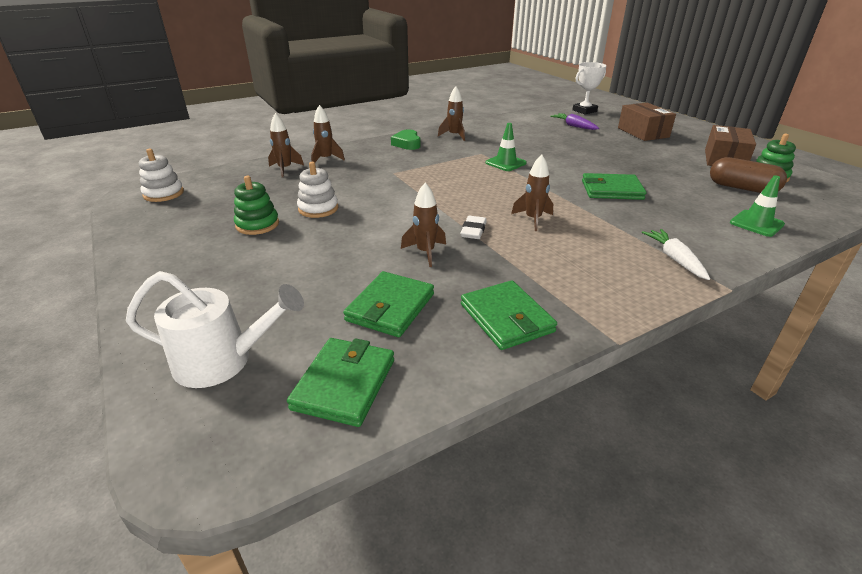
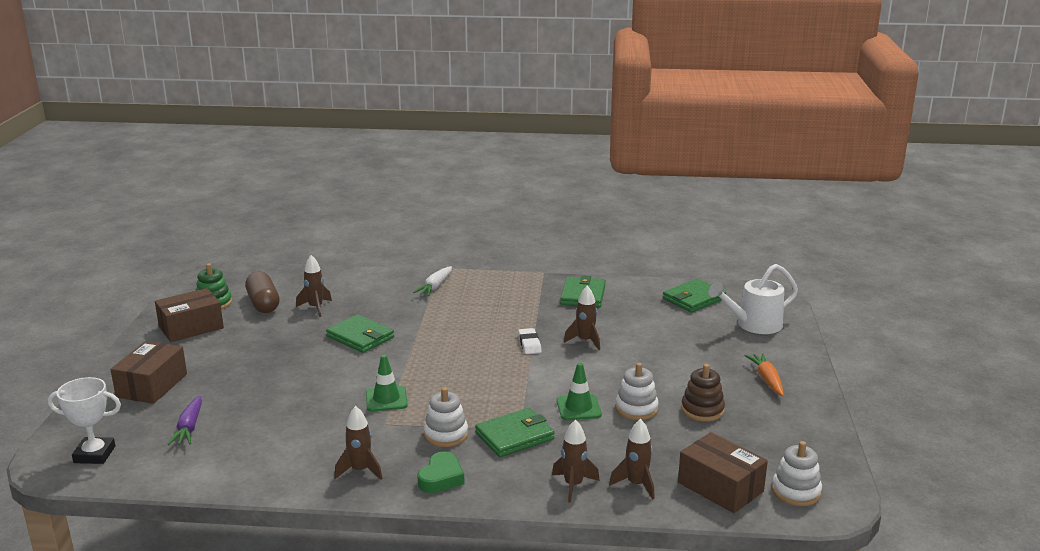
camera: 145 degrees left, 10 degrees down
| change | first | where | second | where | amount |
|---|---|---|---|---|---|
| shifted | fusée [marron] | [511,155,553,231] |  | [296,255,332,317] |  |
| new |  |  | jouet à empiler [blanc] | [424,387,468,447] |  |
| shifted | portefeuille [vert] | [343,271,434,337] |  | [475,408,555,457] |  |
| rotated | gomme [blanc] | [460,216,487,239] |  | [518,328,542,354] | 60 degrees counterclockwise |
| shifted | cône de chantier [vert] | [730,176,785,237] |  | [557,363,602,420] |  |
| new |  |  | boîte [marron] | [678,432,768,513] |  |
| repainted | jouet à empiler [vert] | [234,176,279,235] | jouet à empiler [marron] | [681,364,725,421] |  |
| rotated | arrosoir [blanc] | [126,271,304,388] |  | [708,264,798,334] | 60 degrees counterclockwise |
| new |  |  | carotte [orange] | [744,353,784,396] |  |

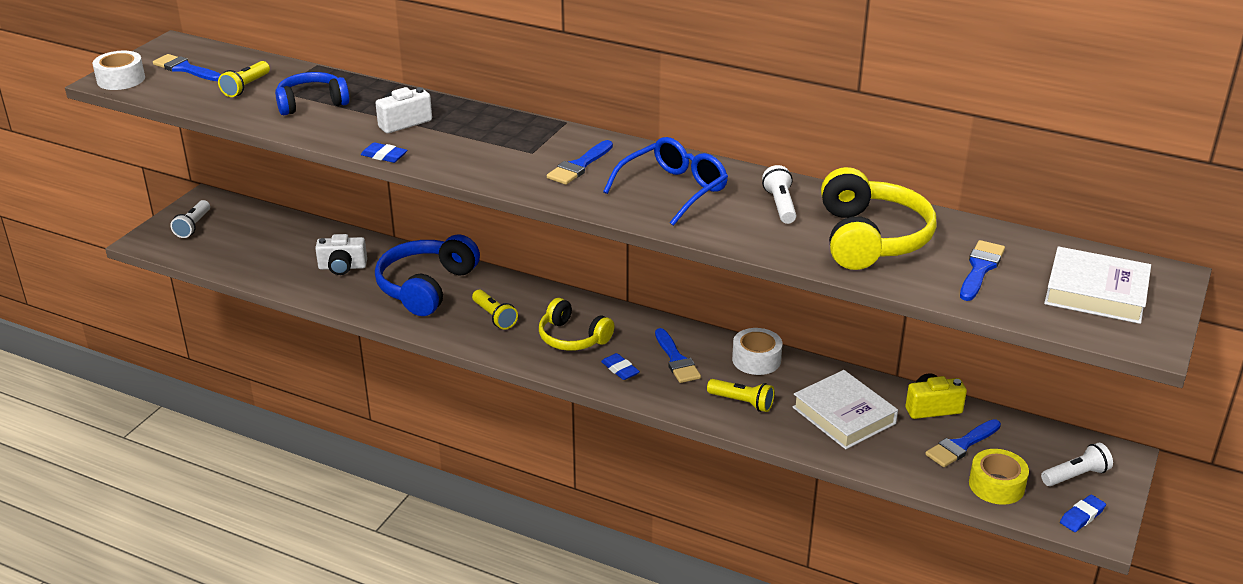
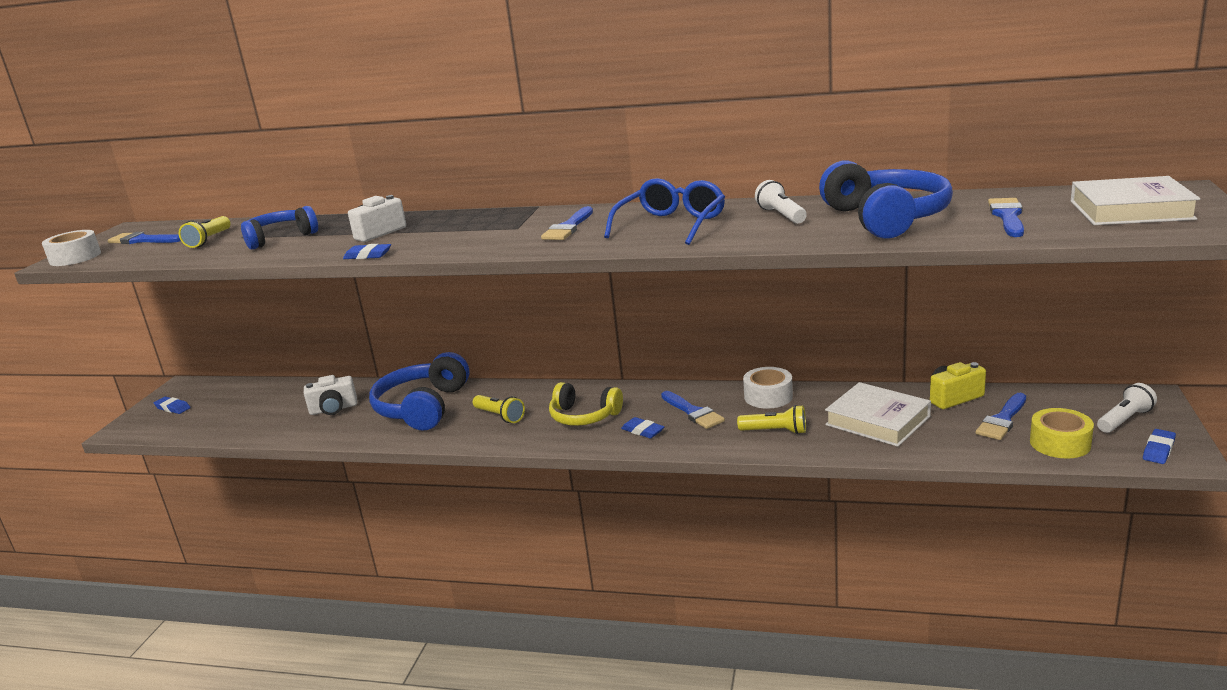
camera: 10 degrees left, 10 degrees down
| change | first | where | second | where | amount |
|---|---|---|---|---|---|
| swapped | lampe de poche [blanc] | [170,200,210,238] | gomme [bleu] | [154,397,191,414] |  |
| repainted | casque audio [jaune] | [821,167,936,270] | casque audio [bleu] | [819,161,953,239] |  |

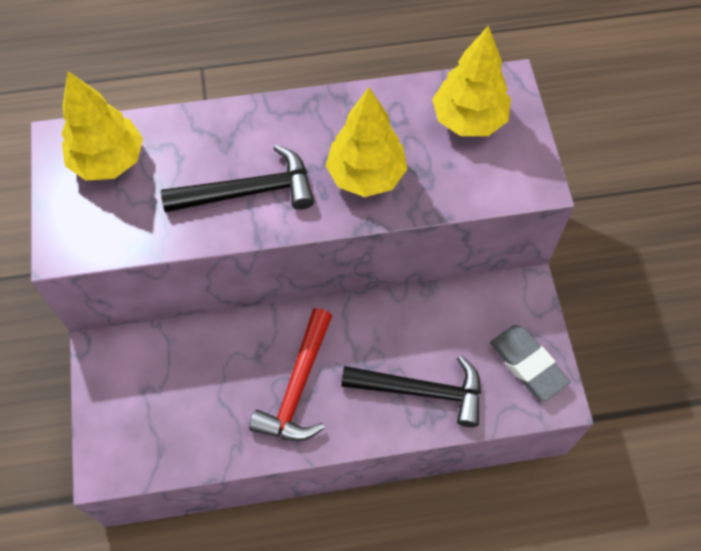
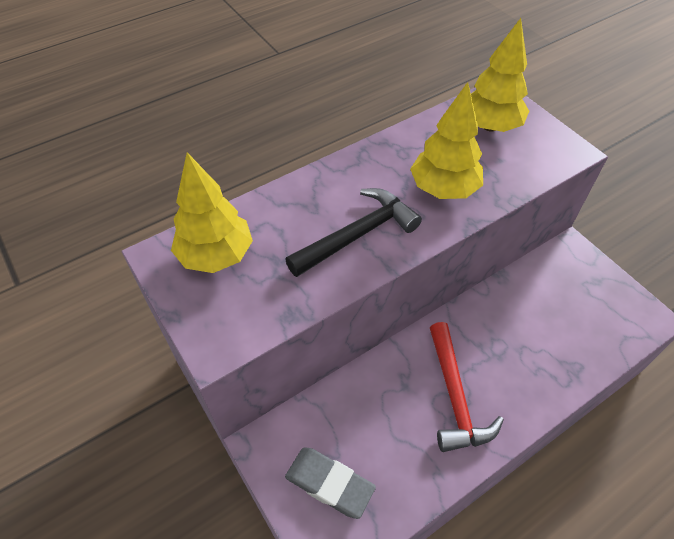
camera: 25 degrees left, 10 degrees down
| change | first | where | second | where | amount |
|---|---|---|---|---|---|
| shifted | gomme [gris] | [490,325,570,401] |  | [285,448,376,519] |  |
| gone | marteau [noir] | [341,355,481,427] |  |  |  |

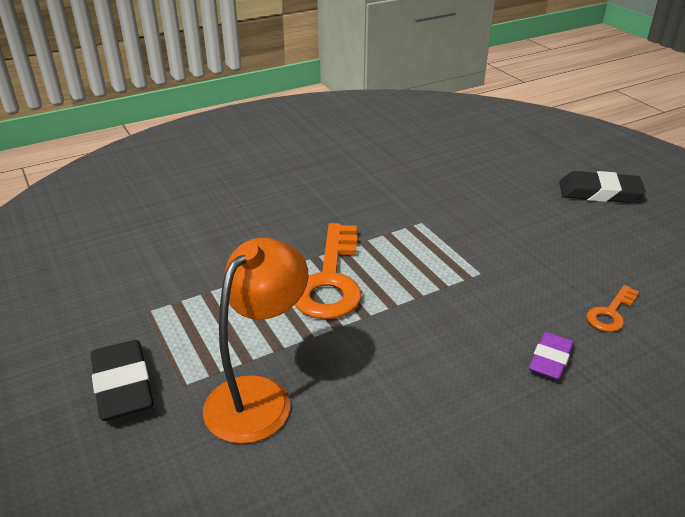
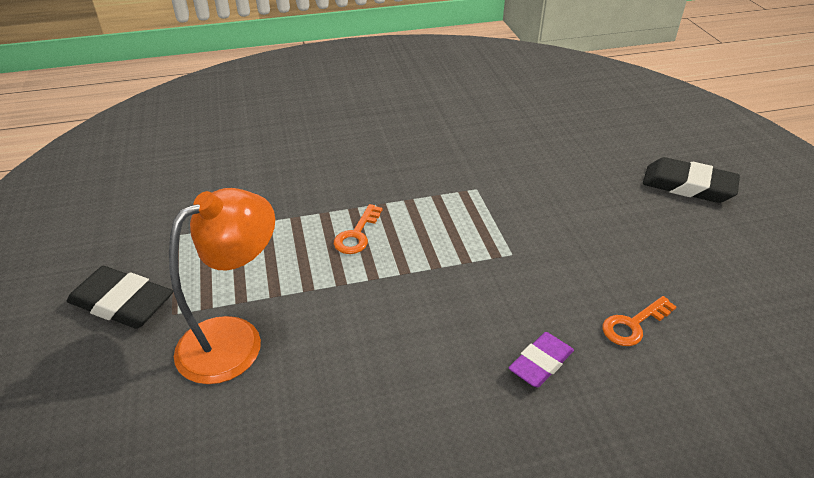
camera: 15 degrees right, 5 degrees up
| change | first | where | second | where | amount |
|---|---|---|---|---|---|
| rotated | gomme [noir] | [91,340,154,421] |  | [67,266,173,329] | 60 degrees counterclockwise |
| scaled | clé [orange] | [295,223,362,319] |  | [334,204,382,254] | x0.50 |

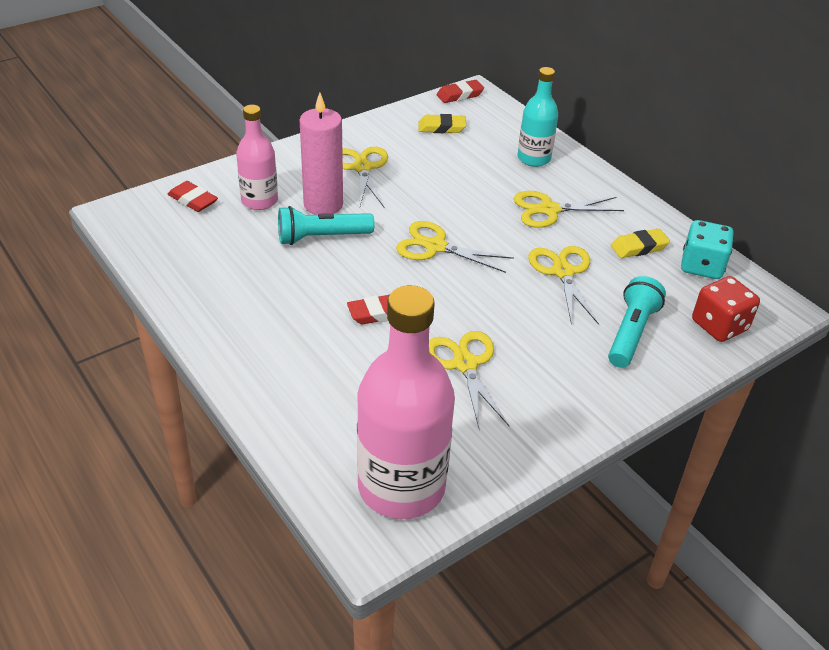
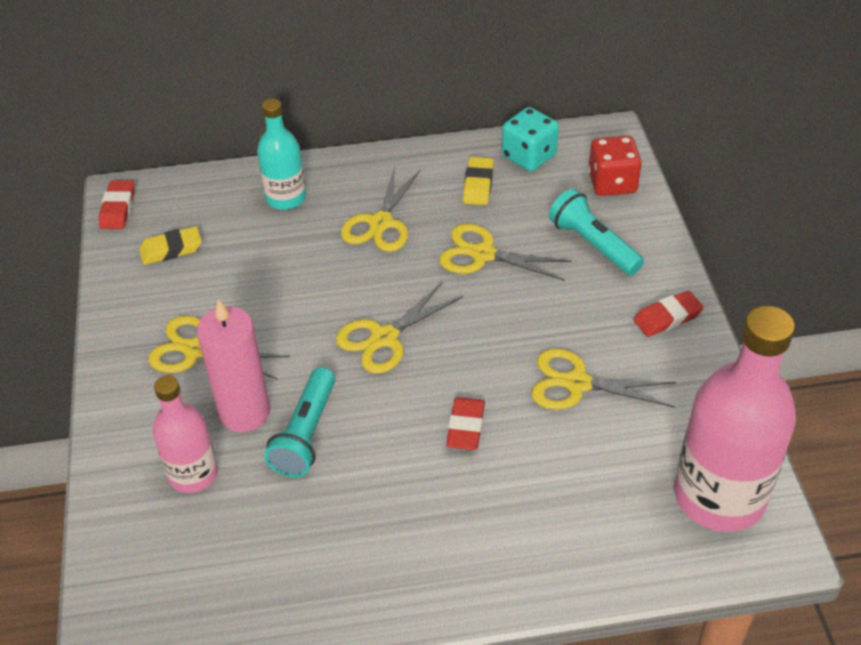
camera: 60 degrees left, 5 degrees up
| change | first | where | second | where | amount |
|---|---|---|---|---|---|
| rotated | gomme [jaune] | [418,114,466,133] |  | [139,226,202,265] | 45 degrees clockwise |
| shifted | gomme [rouge] | [168,181,218,212] |  | [633,291,704,337] |  |

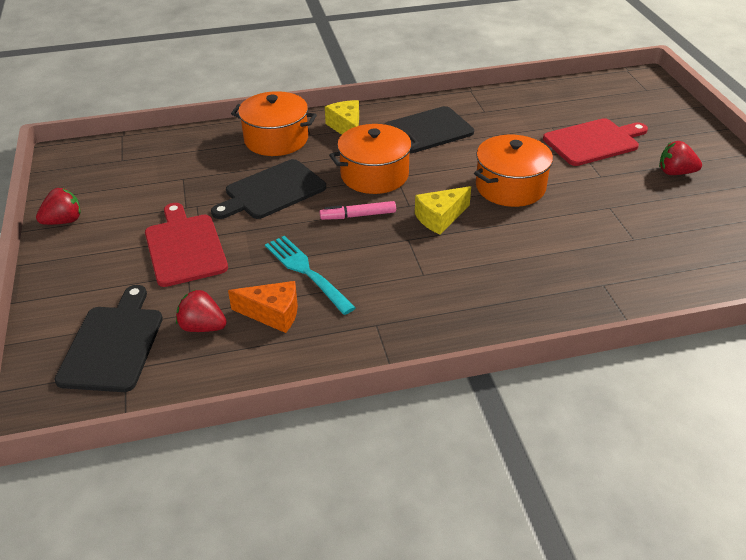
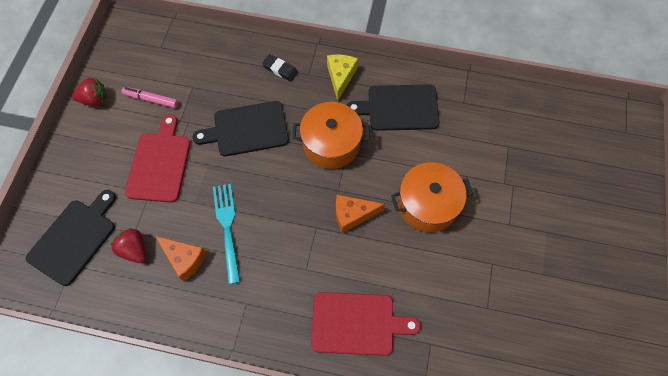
camera: 25 degrees right, 25 degrees up
| change | first | where | second | where | amount |
|---|---|---|---|---|---|
| shifted | feutre [rose] | [320,201,396,220] |  | [122,87,178,108] |  |
| swapped | marmite [orange] | [231,91,317,156] | gomme [noir] | [262,54,298,81] |  |
| shifted | planche à découper [rouge] | [543,118,648,166] |  | [311,292,421,356] |  |
| repainted | fromage [jaune] | [415,186,471,235] | fromage [orange] | [336,195,385,233] |  |
| gone | fraise [rouge] | [659,141,702,175] |  |  |  |

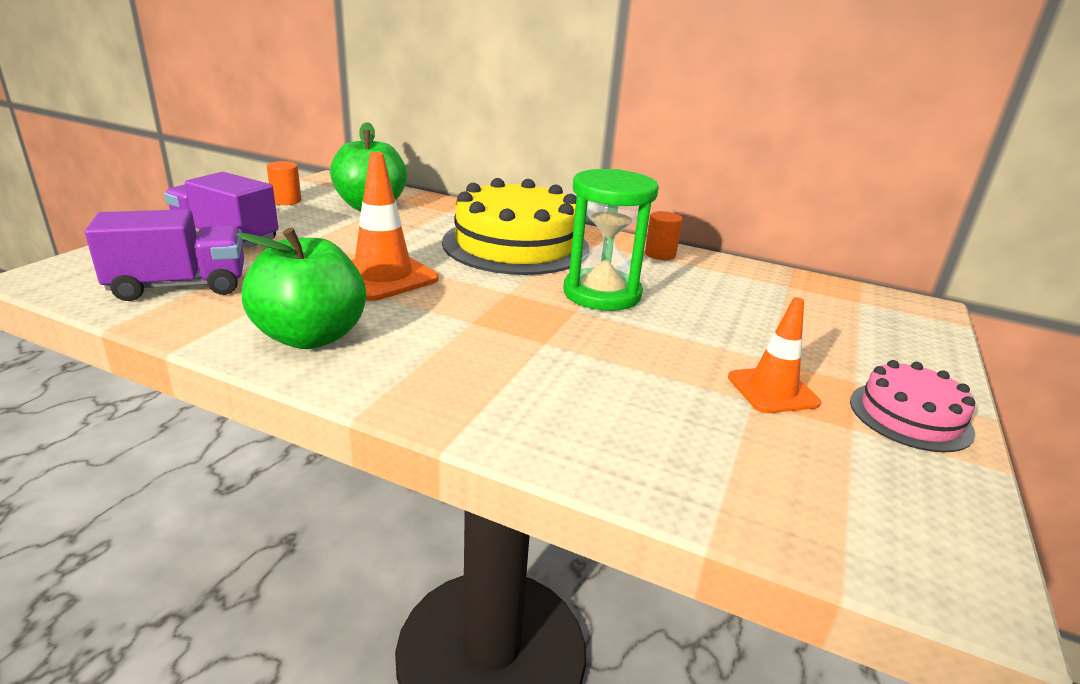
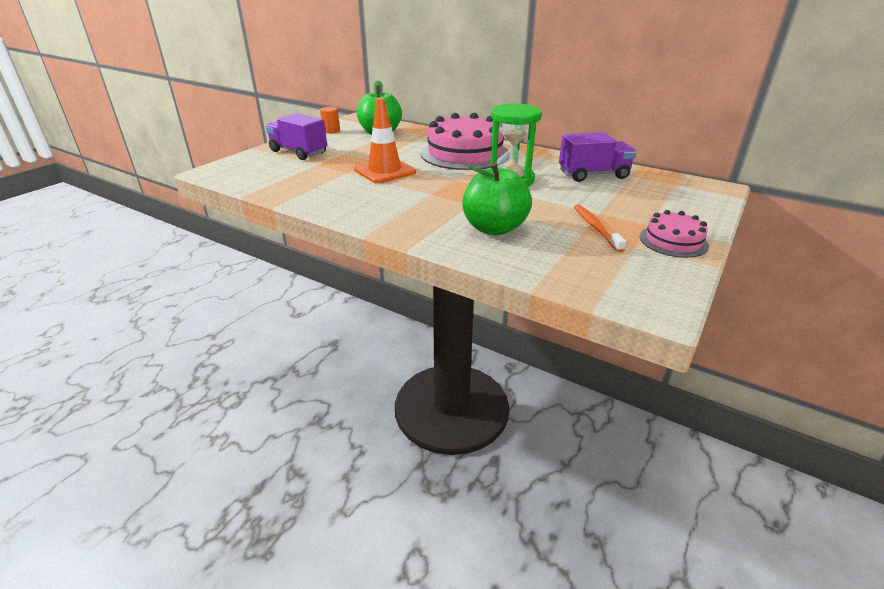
camera: 10 degrees right, 5 degrees up
| change | first | where | second | where | amount |
|---|---|---|---|---|---|
| repainted | gâteau [jaune] | [442,178,590,275] | gâteau [rose] | [420,113,508,170] |  |
| shifted | pomme [vert] | [236,227,366,349] |  | [462,162,532,236] |  |
| shifted | camion [violet] | [85,209,244,301] |  | [559,132,636,182] |  |
| swapped | cône de chantier [orange] | [728,297,821,413] | brosse à dents [orange] | [574,204,626,252] |  |
| gone | cylindre [orange] | [645,211,683,260] |  |  |  |

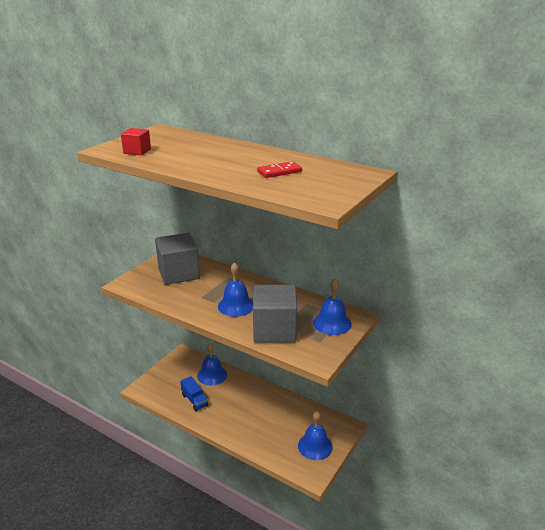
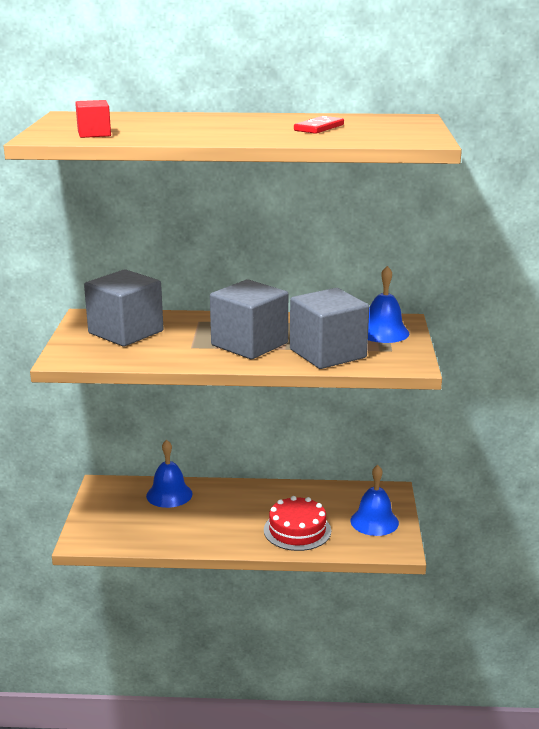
camera: 30 degrees left, 5 degrees down
| change | first | where | second | where | amount |
|---|---|---|---|---|---|
| swapped | cloche [bleu] | [218,262,253,317] | cube [gris] | [210,280,288,359] |  |
| new |  |  | gâteau [rouge] | [264,496,331,551] |  |
| gone | camion [bleu] | [180,376,208,411] |  |  |  |

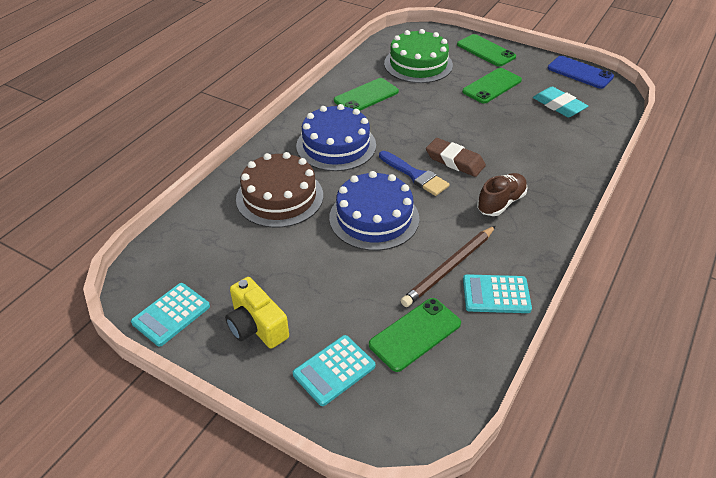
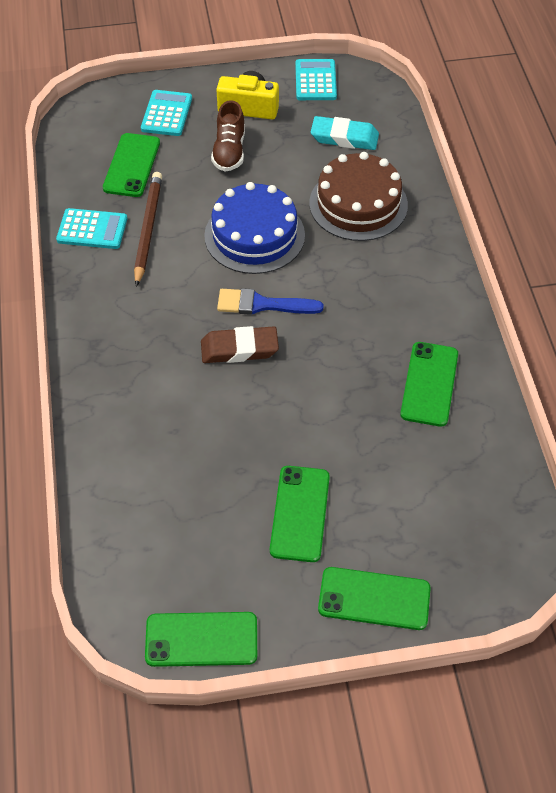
camera: 140 degrees right, 10 degrees up
| change | first | where | second | where | amount |
|---|---|---|---|---|---|
| rotated | calculatrice [turquoise] | [463,274,532,313] |  | [56,208,127,249] | 45 degrees clockwise |
| repainted | téléphone [bleu] | [548,56,614,89] | téléphone [vert] | [145,612,257,667] |  |
| shifted | chaussure [marron] | [477,173,528,216] |  | [211,100,245,171] |  |
| shifted | gomme [turquoise] | [533,87,588,117] |  | [311,116,379,150] |  |
| gone | gâteau [bleu] | [296,104,376,171] |  |  |  |
| gone | gâteau [vert] | [384,29,453,83] |  |  |  |

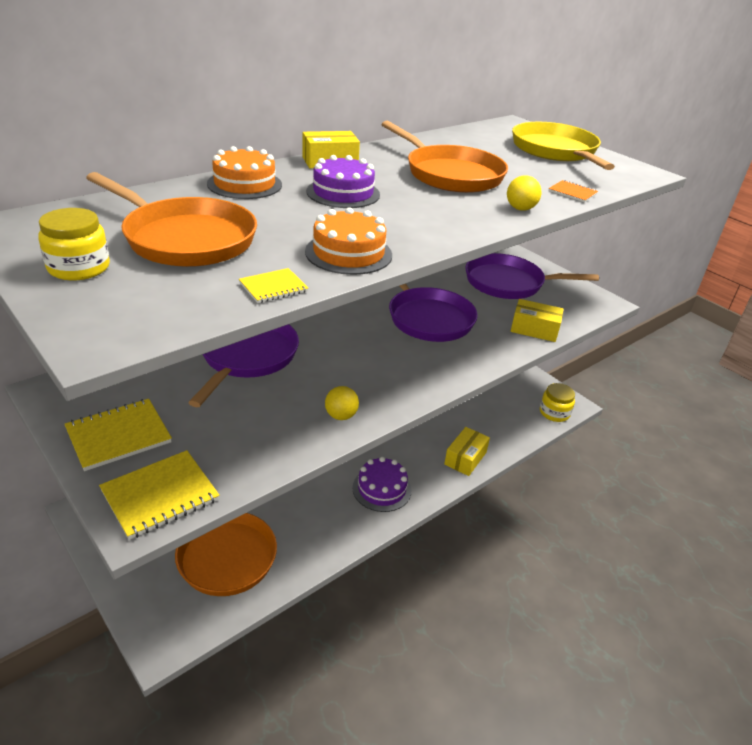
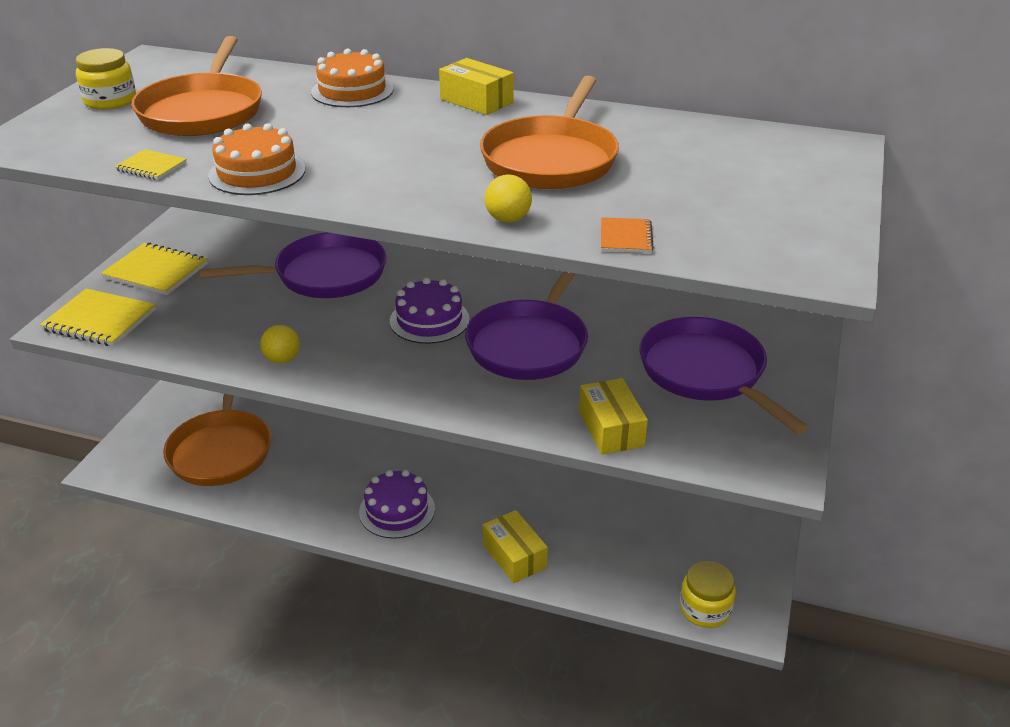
camera: 60 degrees right, 0 degrees up
| change | first | where | second | where | amount |
|---|---|---|---|---|---|
| shifted | gâteau [violet] | [306,155,380,208] |  | [390,278,470,344] |  |
| rotated | boîte [jaune] | [444,427,490,476] |  | [483,510,548,583] | 60 degrees clockwise |
| gone | poêle [jaune] | [512,122,615,170] |  |  |  |

